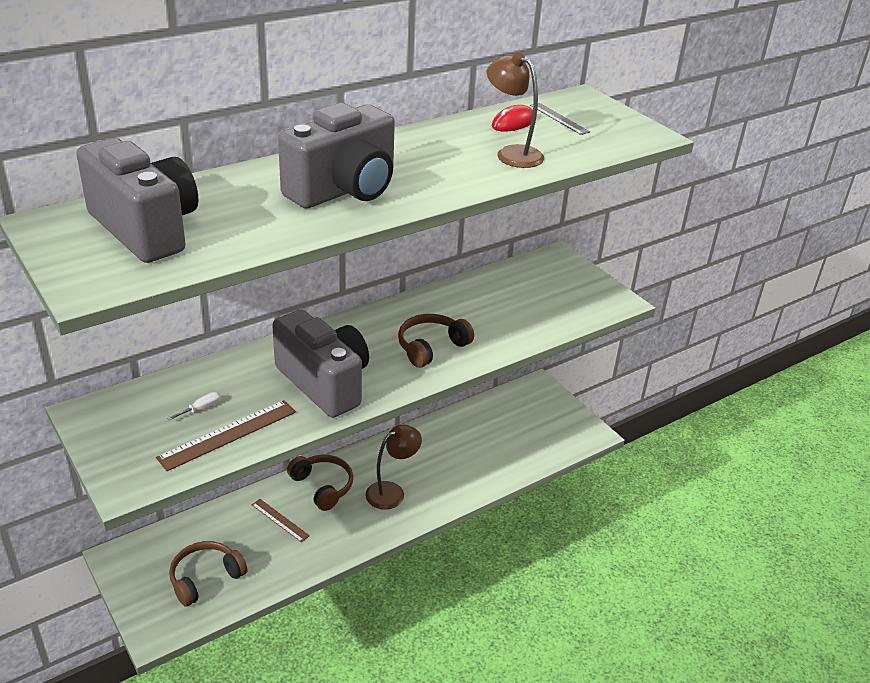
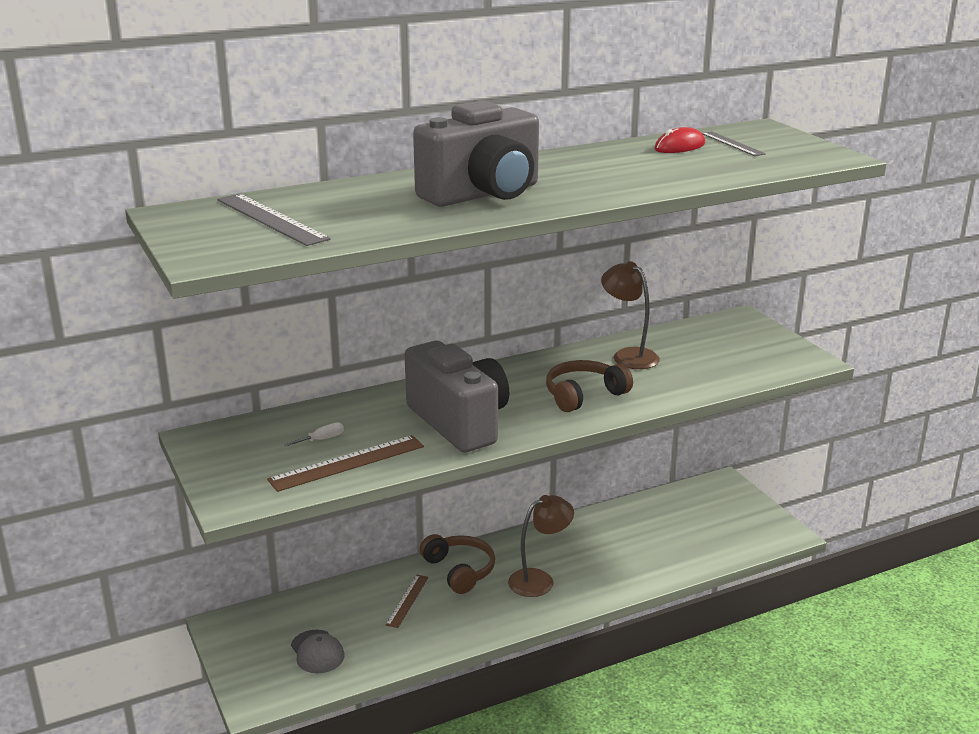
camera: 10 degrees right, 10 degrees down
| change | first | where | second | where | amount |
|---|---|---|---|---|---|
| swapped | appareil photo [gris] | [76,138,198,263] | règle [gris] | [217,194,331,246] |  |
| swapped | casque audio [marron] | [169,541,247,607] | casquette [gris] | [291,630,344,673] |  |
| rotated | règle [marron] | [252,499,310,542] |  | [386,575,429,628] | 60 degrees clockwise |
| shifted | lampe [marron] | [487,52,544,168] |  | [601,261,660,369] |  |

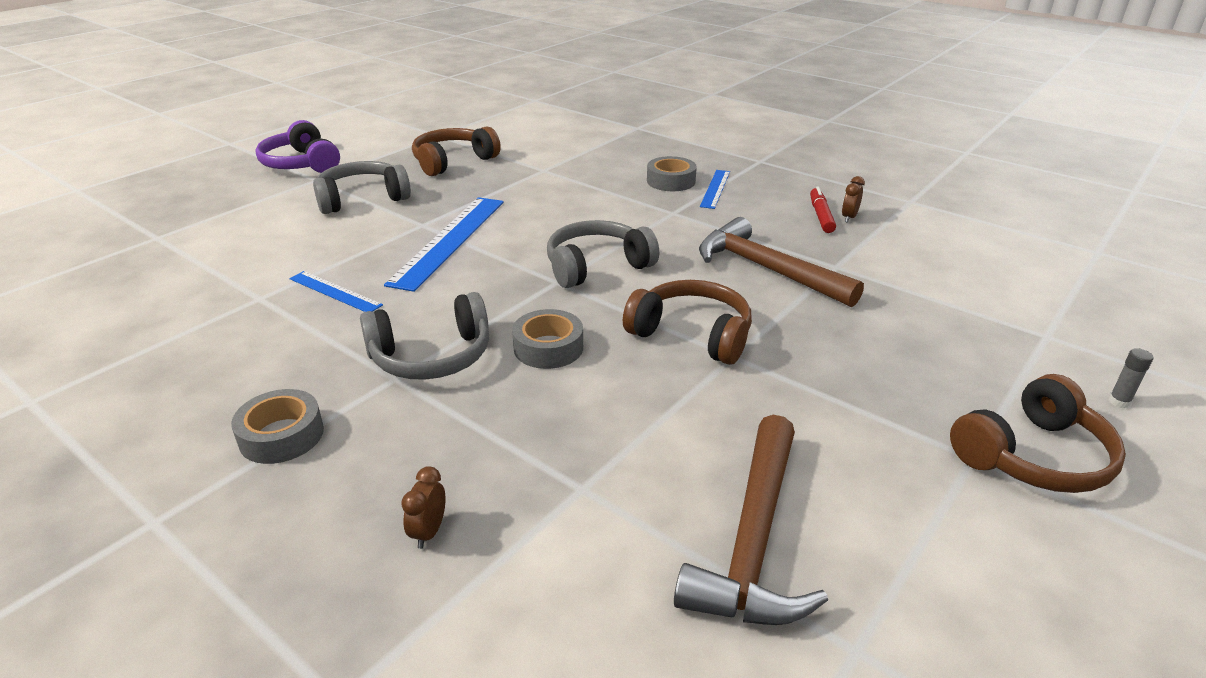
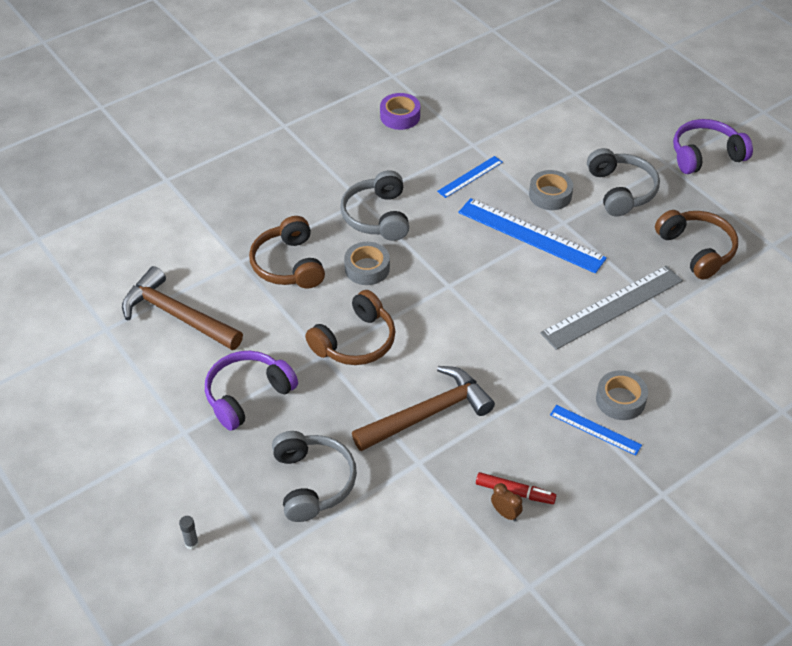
camera: 105 degrees right, 15 degrees up
| change | first | where | second | where | amount |
|---|---|---|---|---|---|
| new |  |  | casque audio [violet] | [205,351,298,431] |  |
| shifted | casque audio [marron] | [950,374,1126,493] |  | [249,216,325,289] |  |
| shifted | casque audio [gris] | [547,220,659,288] |  | [272,431,357,522] |  |
| new |  |  | ruban adhésif [violet] | [380,93,420,130] |  |
| shifted | ruban adhésif [gris] | [231,389,324,464] |  | [529,170,573,210] |  |
| new |  |  | règle [gris] | [540,265,683,350] |  |
| gone | réveil [marron] | [401,466,445,549] |  |  |  |

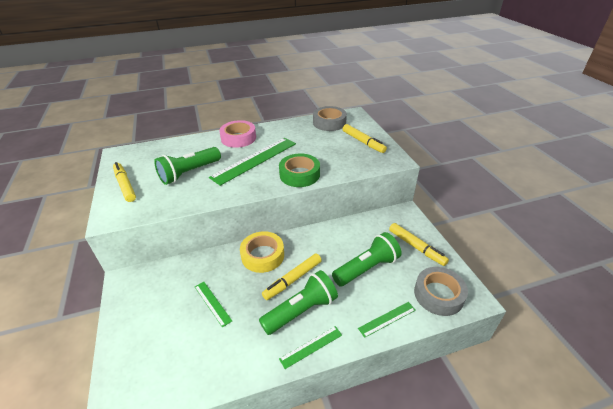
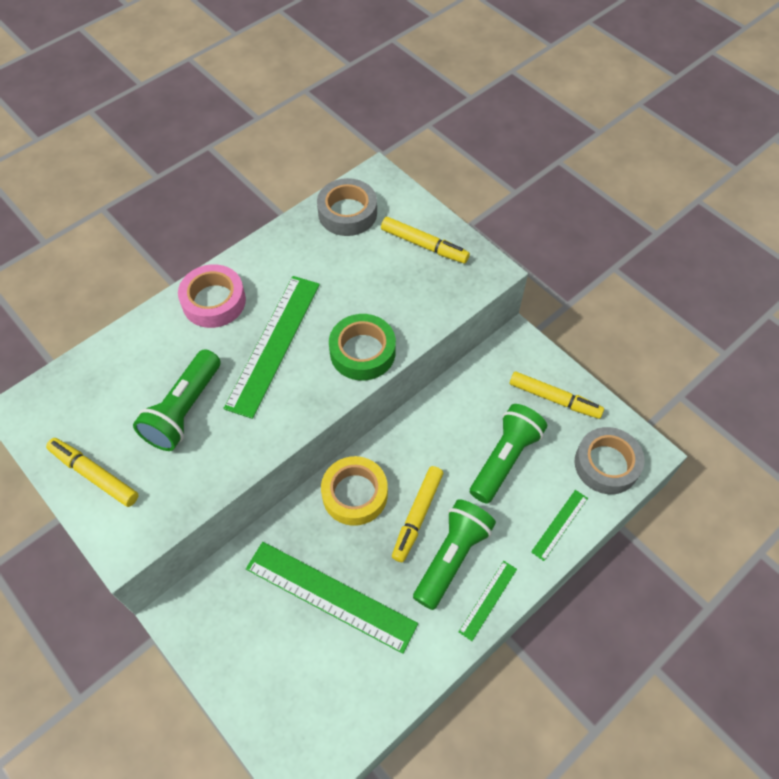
camera: 25 degrees left, 20 degrees up
| change | first | where | second | where | amount |
|---|---|---|---|---|---|
| scaled | règle [vert] | [195,282,232,328] |  | [246,542,418,654] | x2.07 |

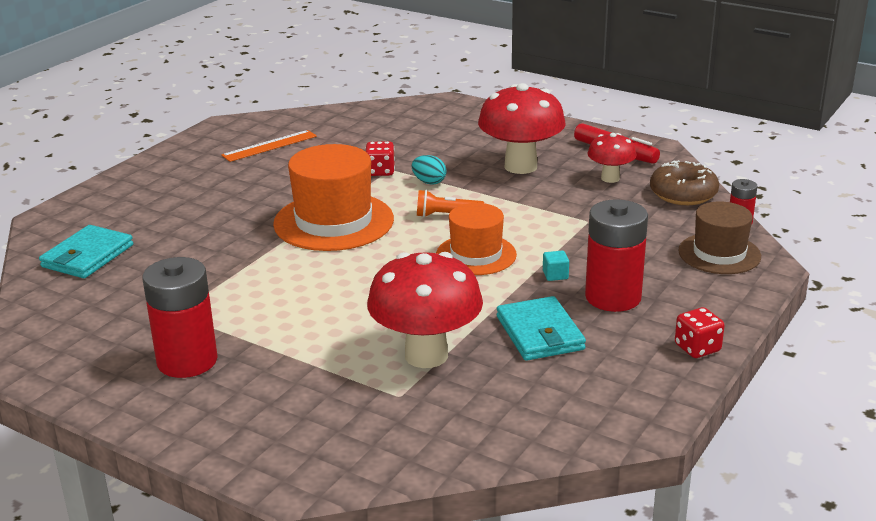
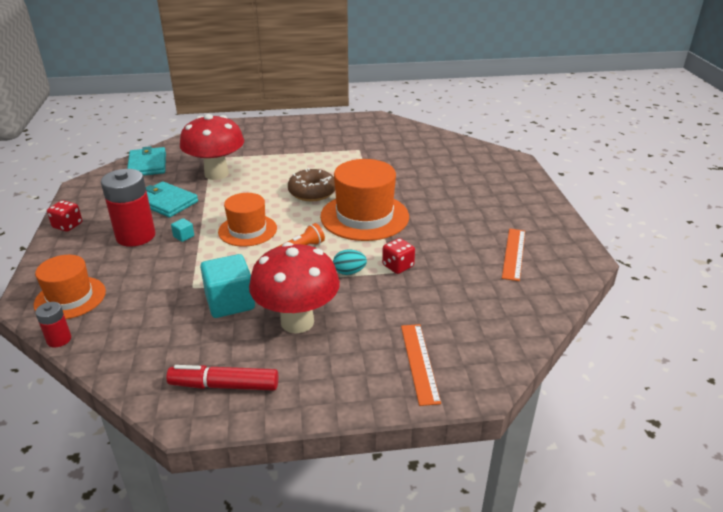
camera: 140 degrees right, 5 degrees up
| change | first | where | second | where | amount |
|---|---|---|---|---|---|
| repainted | chapeau [marron] | [678,202,761,274] | chapeau [orange] | [34,255,106,319] |  |
| shifted | portefeuille [turquoise] | [39,225,133,278] |  | [127,146,166,176] |  |
| new |  |  | cube [turquoise] | [200,254,255,318] |  |
| shifted | beignet [marron] | [650,160,719,205] |  | [288,168,335,201] |  |
| new |  |  | règle [orange] | [401,324,441,406] |  |
| gone | pile [rouge] | [142,257,218,378] |  |  |  |
| gone | champignon [rouge] | [587,133,636,183] |  |  |  |

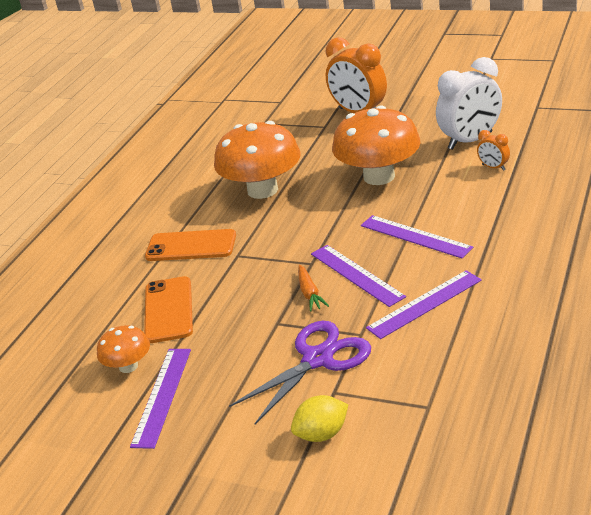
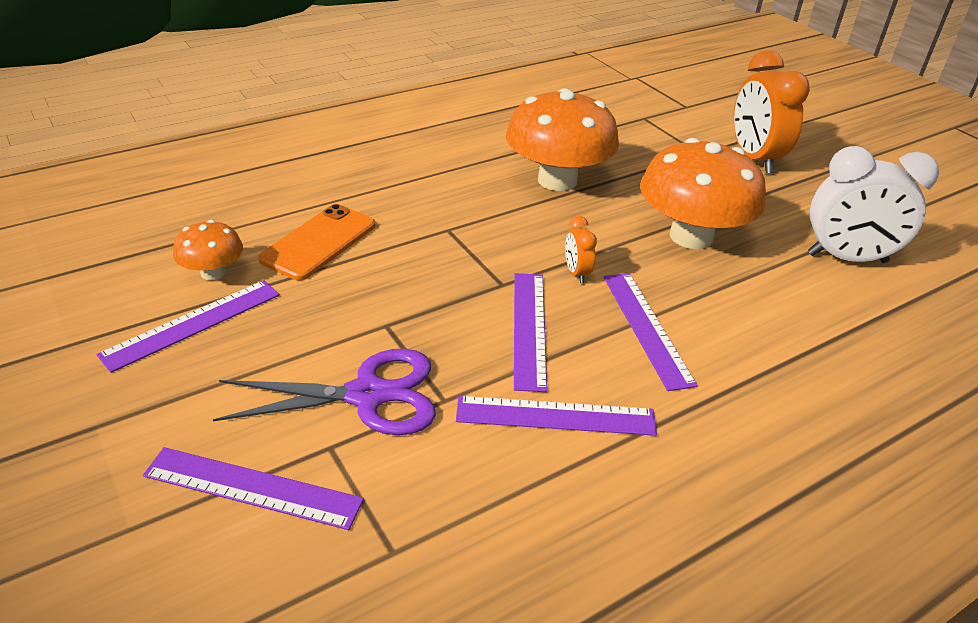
camera: 30 degrees right, 5 degrees up
| change | first | where | second | where | amount |
|---|---|---|---|---|---|
| swapped | citron [jaune] | [291,395,348,442] | règle [violet] | [143,447,364,530] |  |
| shifted | réveil [orange] | [477,130,510,171] |  | [565,216,597,283] |  |
| gone | téléphone [orange] | [145,229,236,261] |  |  |  |
| gone | carotte [orange] | [298,265,329,312] |  |  |  |

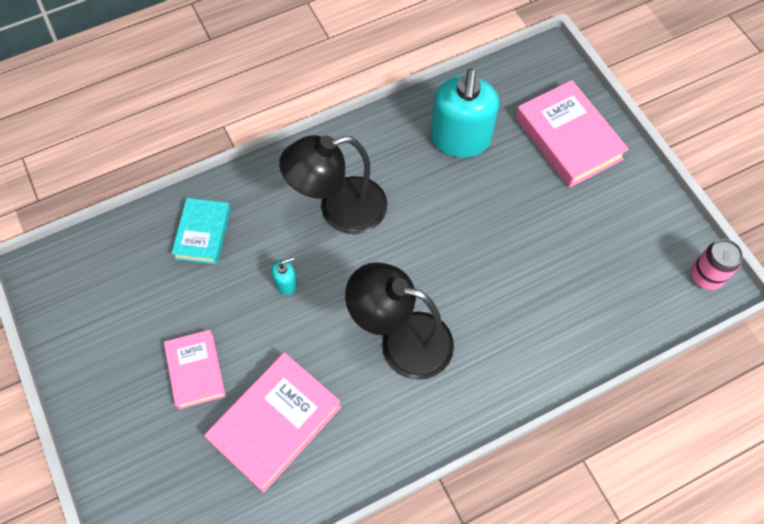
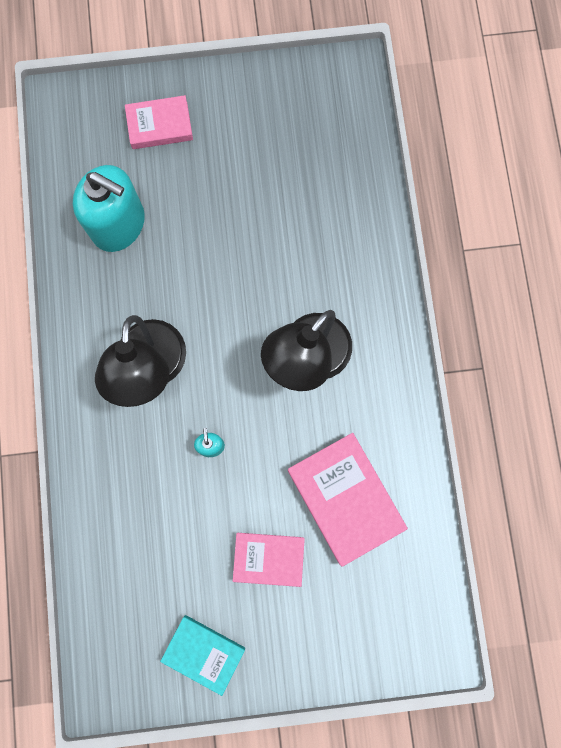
camera: 70 degrees left, 15 degrees up
| change | first | where | second | where | amount |
|---|---|---|---|---|---|
| scaled | livre [rose] | [516,80,629,188] |  | [125,95,193,149] | x0.62 |
| shifted | livre [turquoise] | [171,198,231,264] |  | [160,615,245,696] |  |
| gone | canette [rose] | [691,239,743,290] |  |  |  |

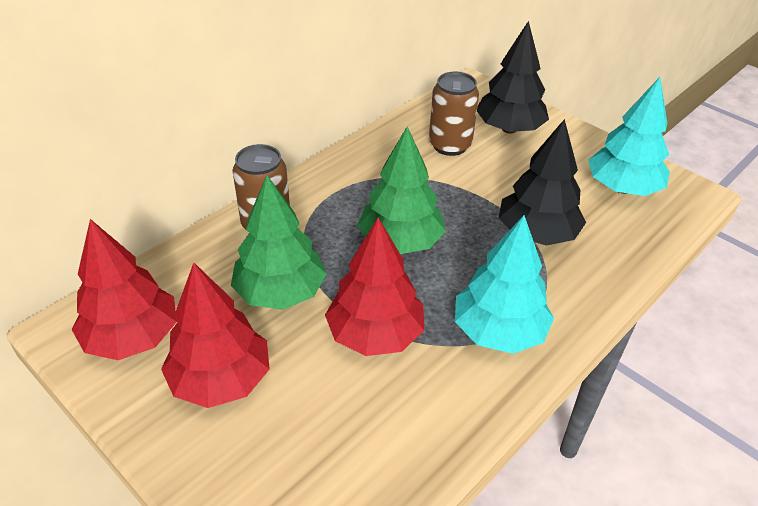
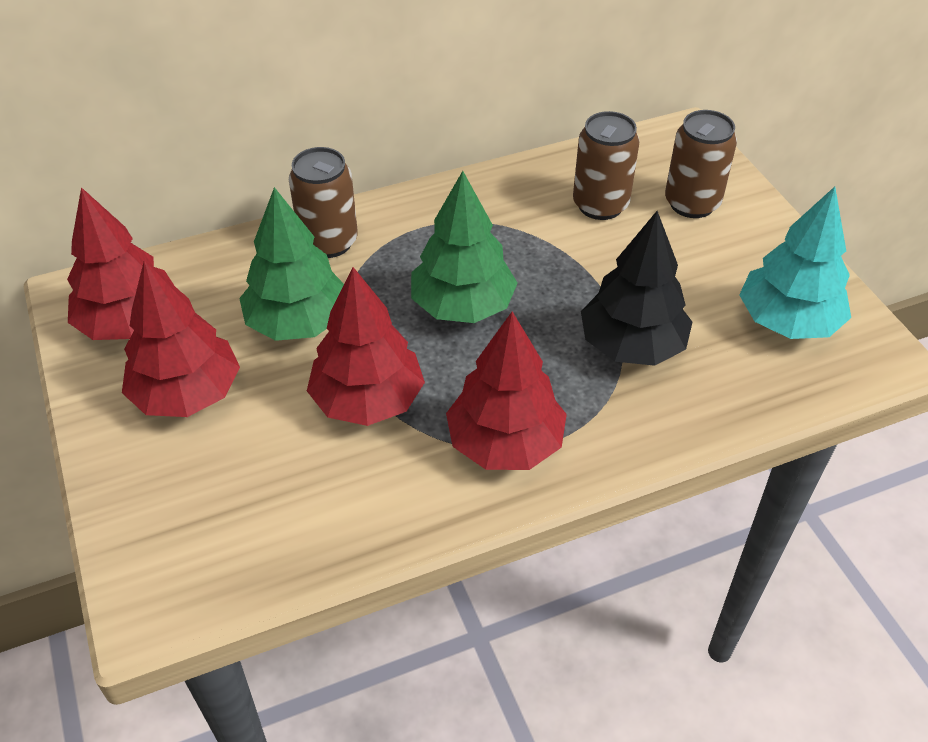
camera: 25 degrees right, 5 degrees up
| change | first | where | second | where | amount |
|---|---|---|---|---|---|
| repainted | arbre [turquoise] | [455,215,554,354] | arbre [rouge] | [446,312,567,470] |  |
| swapped | arbre [noir] | [477,21,549,134] | canette [marron] | [665,110,737,218] |  |

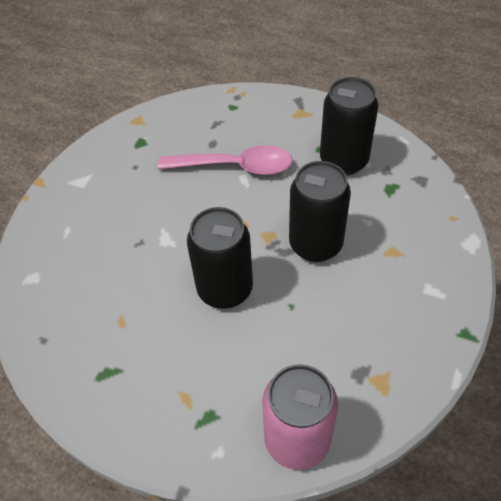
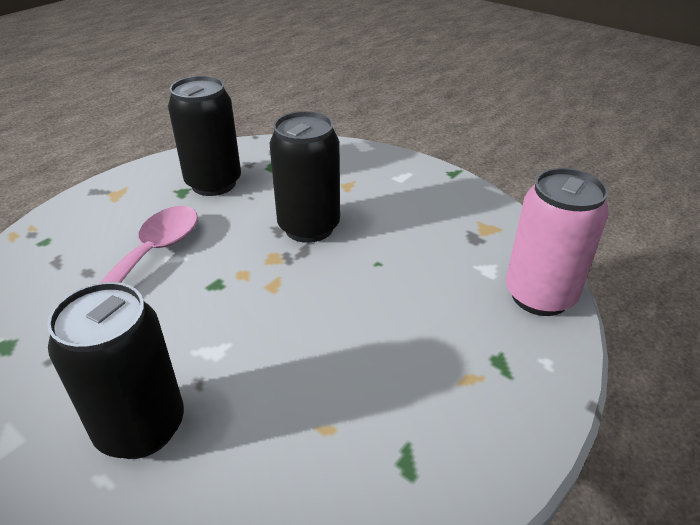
camera: 75 degrees left, 15 degrees down
| change | first | where | second | where | amount |
|---|---|---|---|---|---|
| shifted | canette [noir] | [187,207,253,309] |  | [47,282,184,459] |  |

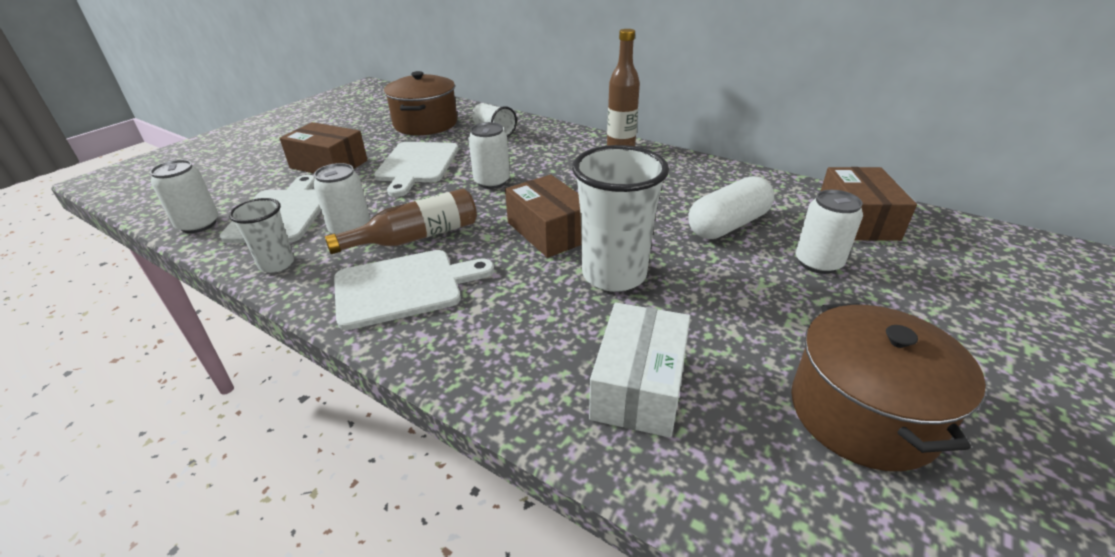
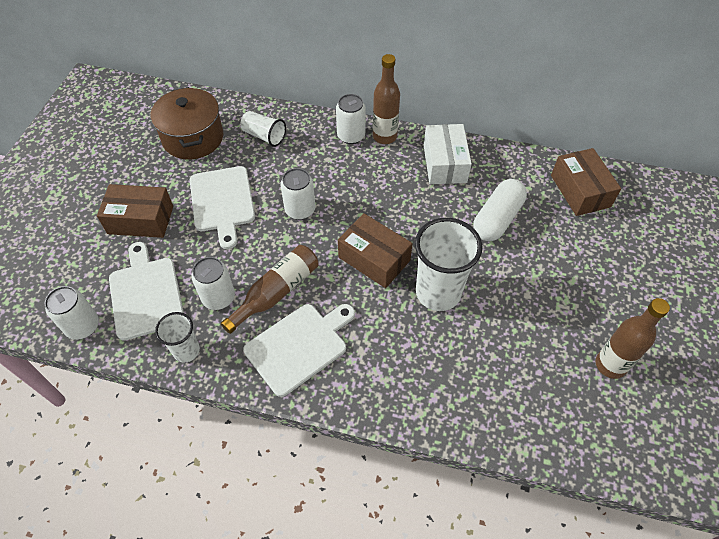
camera: 20 degrees left, 20 degrees up
| change | first | where | second | where | amount |
|---|---|---|---|---|---|
| shifted | canette [blanc] | [795,190,863,274] |  | [336,94,366,144] |  |
| shifted | boîte [blanc] | [589,302,690,438] |  | [424,124,472,184] |  |
| swapped | marmite [marron] | [791,303,986,471] | bouteille [marron] | [596,298,670,379] |  |

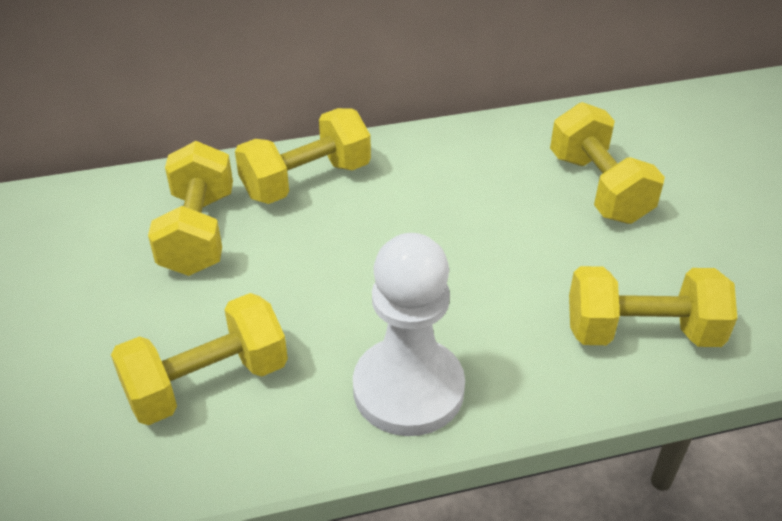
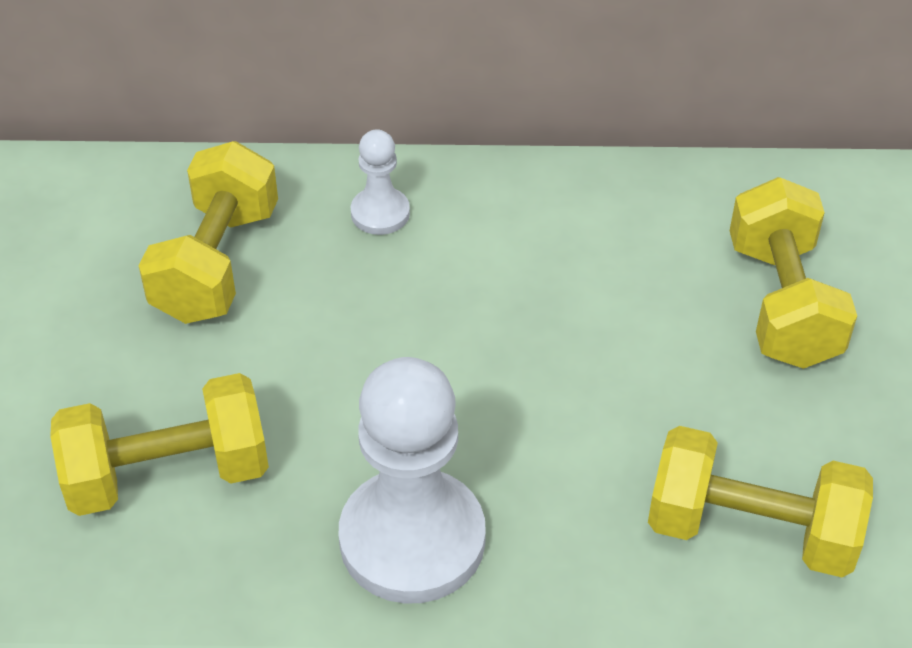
camera: 15 degrees right, 5 degrees up
| change | first | where | second | where | amount |
|---|---|---|---|---|---|
| swapped | haltère [jaune] | [235,108,371,204] | pion [blanc] | [351,129,410,235] |  |

